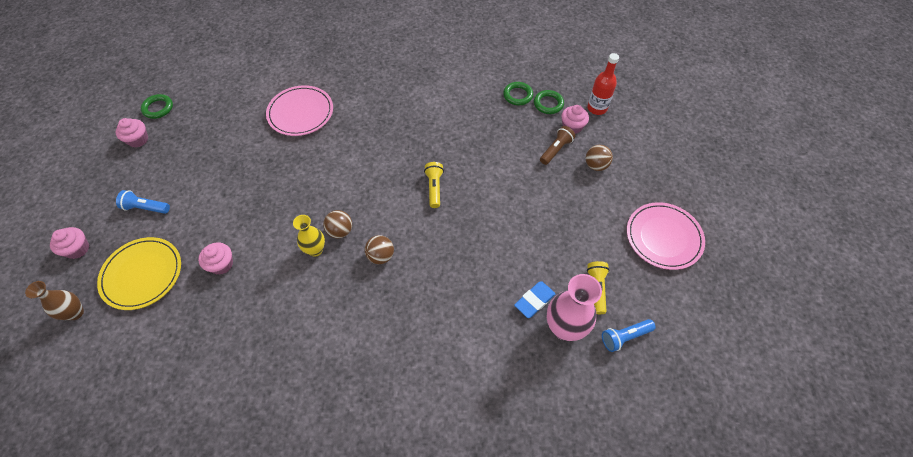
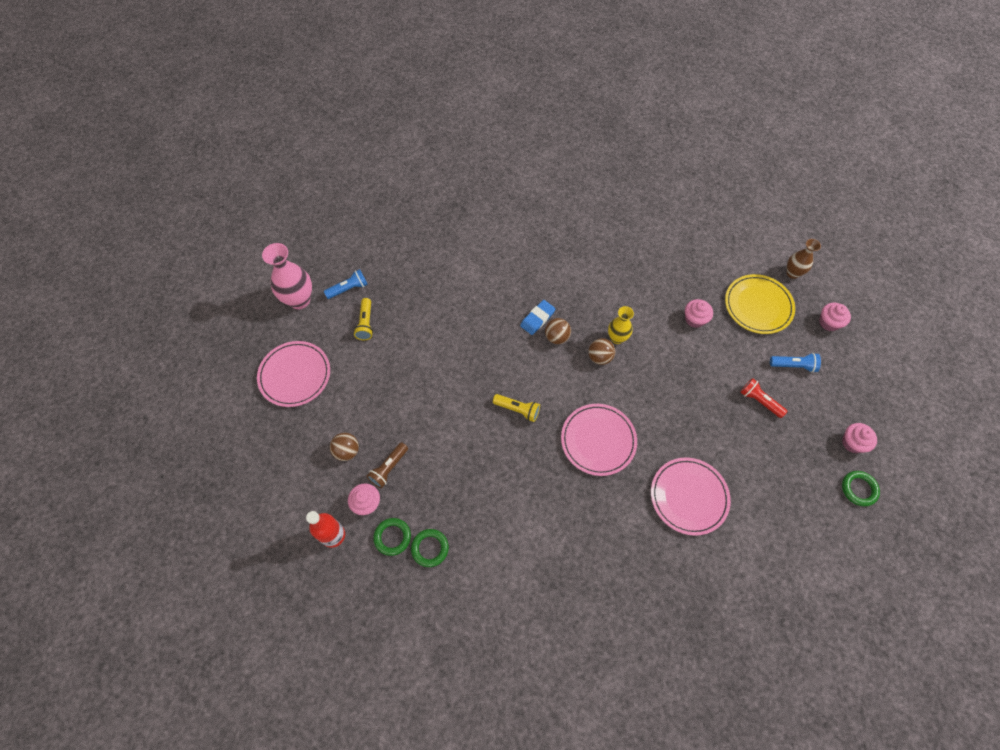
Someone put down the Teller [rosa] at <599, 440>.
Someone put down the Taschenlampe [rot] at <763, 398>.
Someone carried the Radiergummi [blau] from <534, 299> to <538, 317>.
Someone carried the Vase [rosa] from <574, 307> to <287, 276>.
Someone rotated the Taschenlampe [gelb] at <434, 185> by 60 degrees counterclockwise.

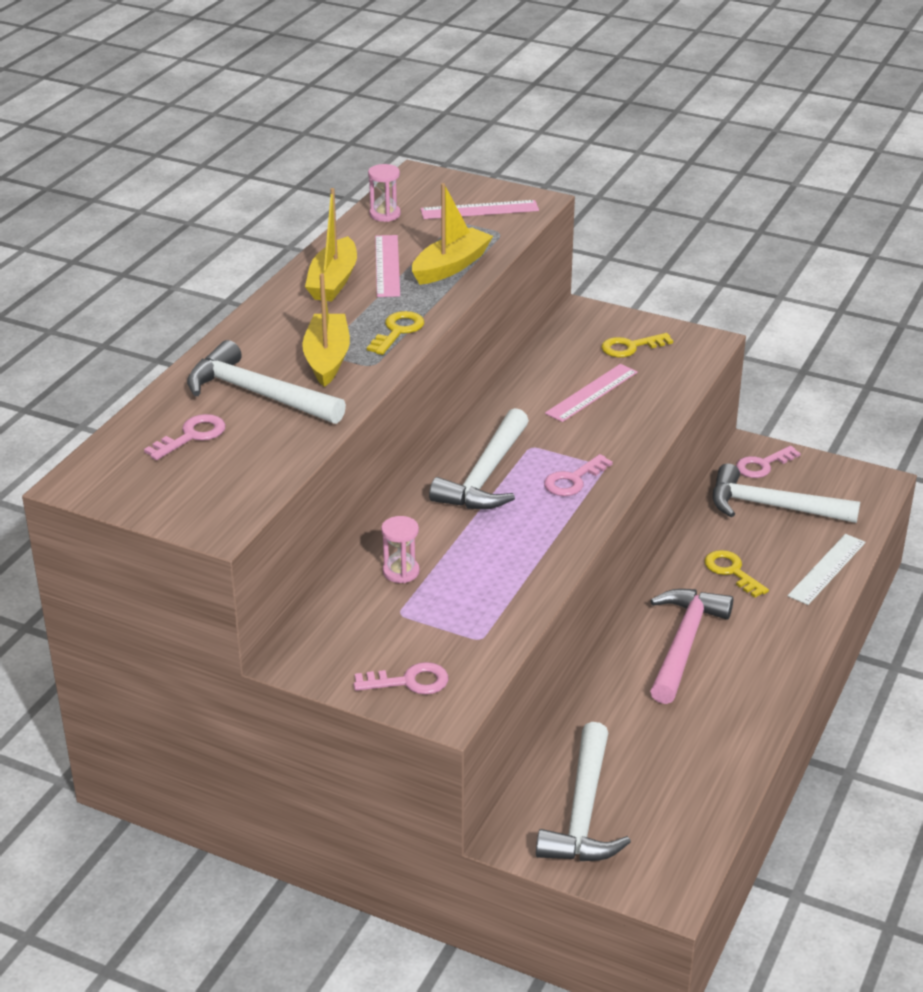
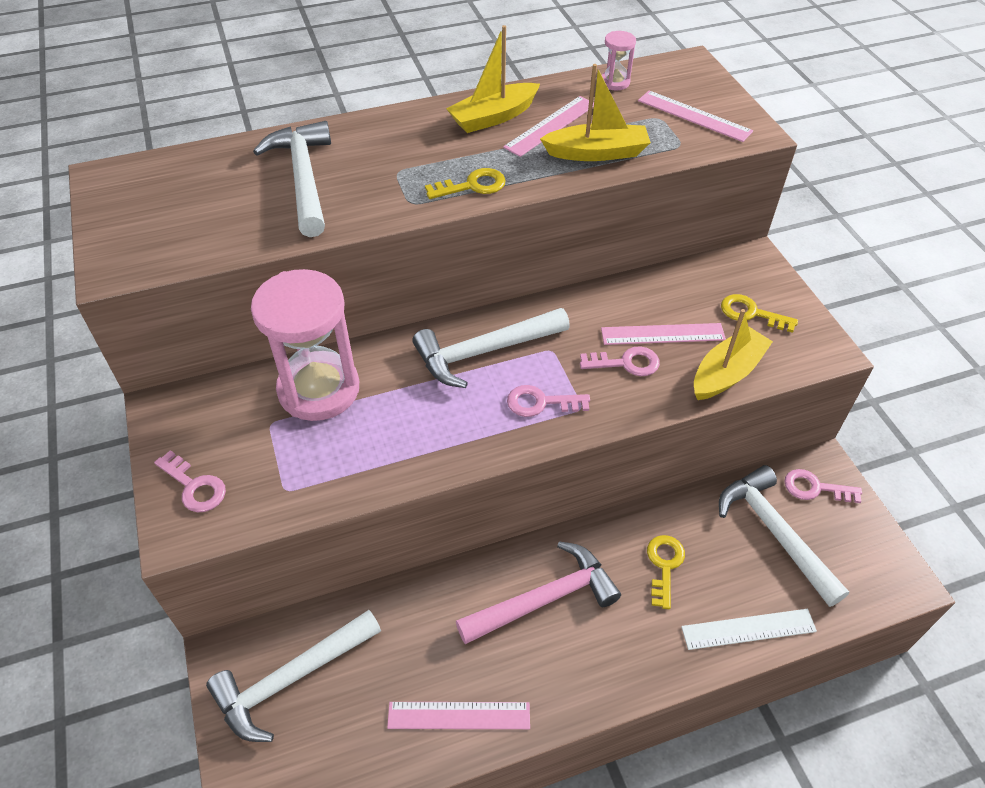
Someone put down the Lineal [rosa] at <458, 715>.
Someone carried the Schlüssel [rosa] from <185, 437> to <620, 361>.
Someone carried the Boot [gelb] from <326, 330> to <733, 354>.
Someone scaled the Sanduhr [rosa] at <400, 549> by 2.38.

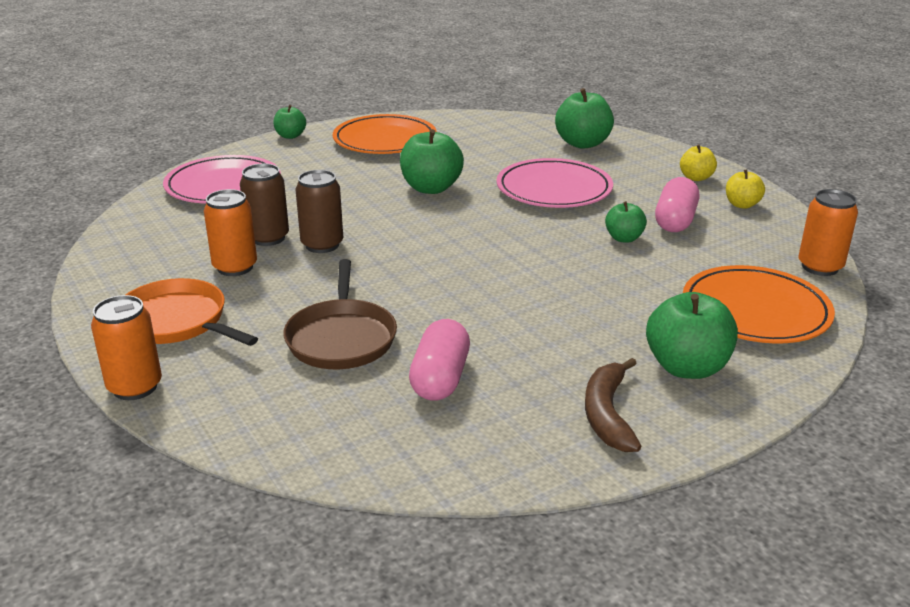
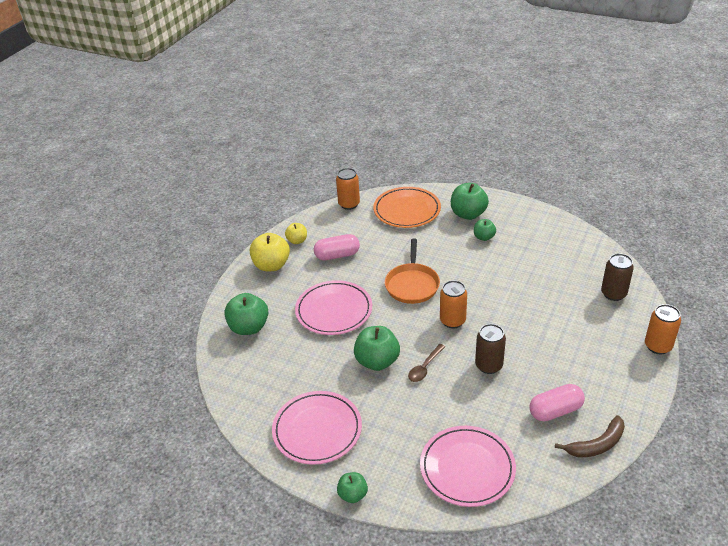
Someone took away the Pfanne [braun] at <340, 314>.
Someone put down the Löffel [braun] at <426, 363>.
Someone carried the Pfanne [orange] from <192, 312> to <412, 271>.
Someone carried the Dose [orange] from <230, 232> to <453, 304>.
Someone carried the Dose [braun] from <264, 204> to <617, 277>.
Someone carried the Kapsel [rosa] from <439, 360> to <557, 403>.
Someone carried the Banane [braun] from <613, 405> to <590, 436>.
Someone carried the Apfel [grün] from <626, 222> to <485, 230>.
Someone repainted the Teller [orange] at <385, 134>, which became the Teller [rosa] at <317, 428>.
Someone scaled the Apfel [gelb] at <698, 162> by 1.73.

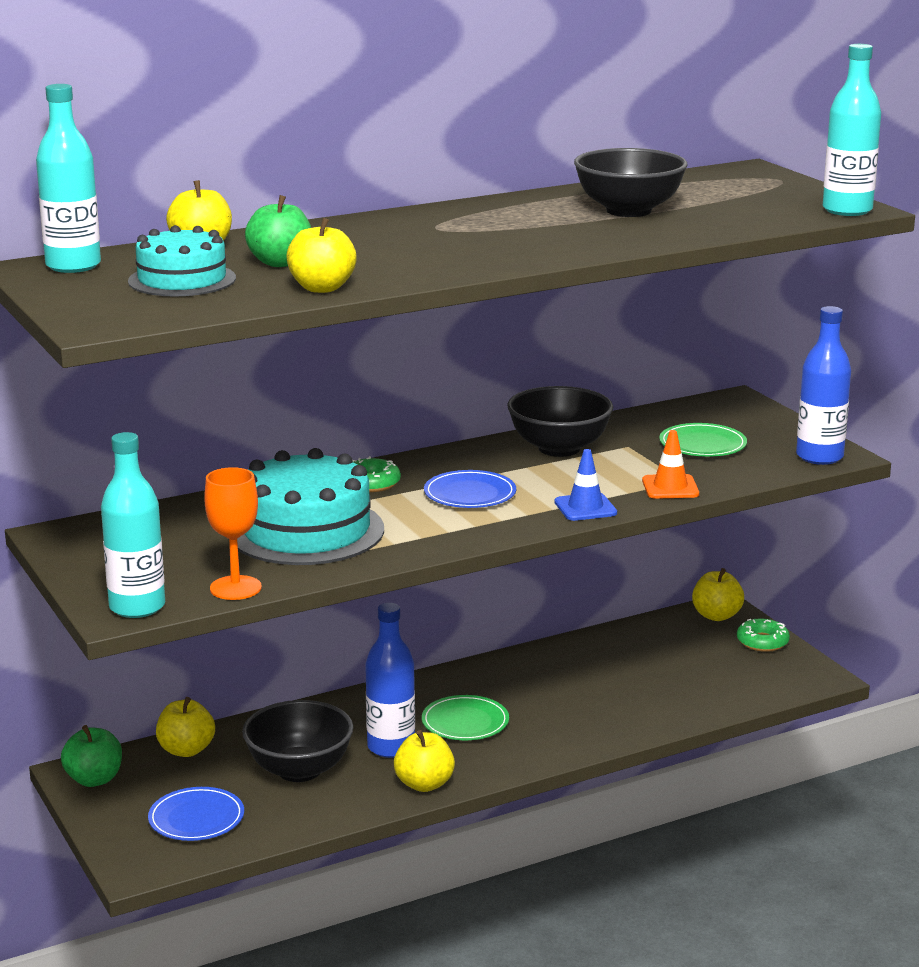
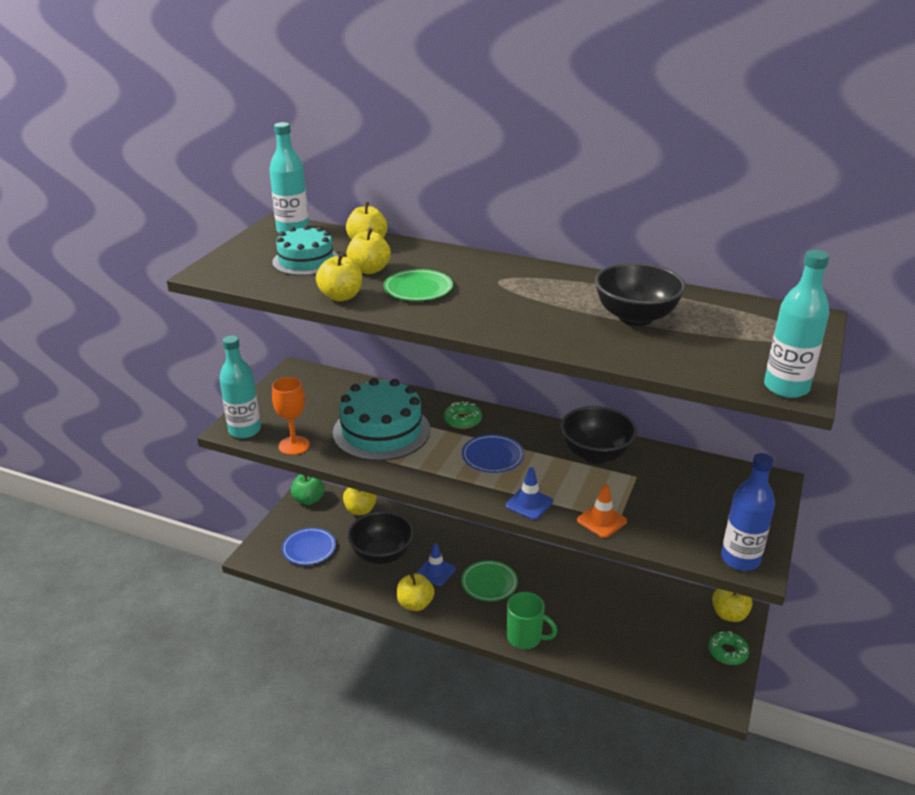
Someone put down the Tasse [grün] at <532, 620>.
Someone carried the Teller [grün] from <703, 440> to <418, 285>.
Someone swapped the Flasche [blau] at <390, 680> for the Leitkegel [blau] at <436, 564>.
Someone repainted the Apfel [grün] at <278, 231>, which became the Apfel [gelb] at <368, 251>.

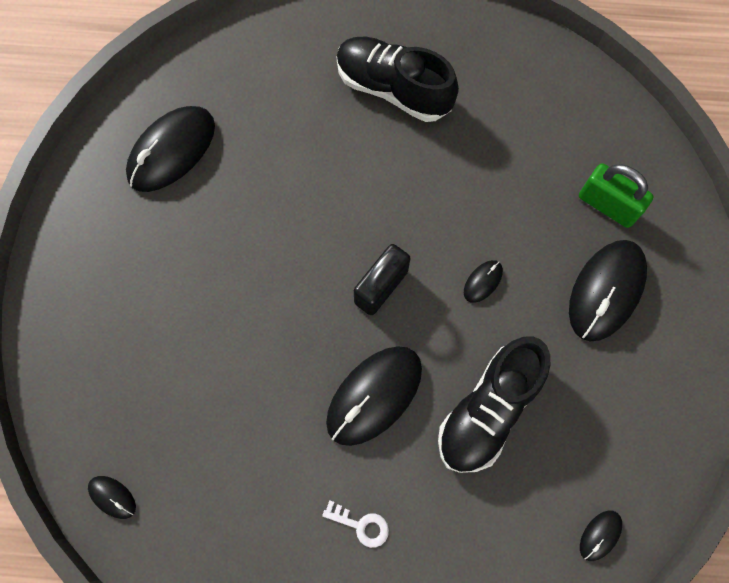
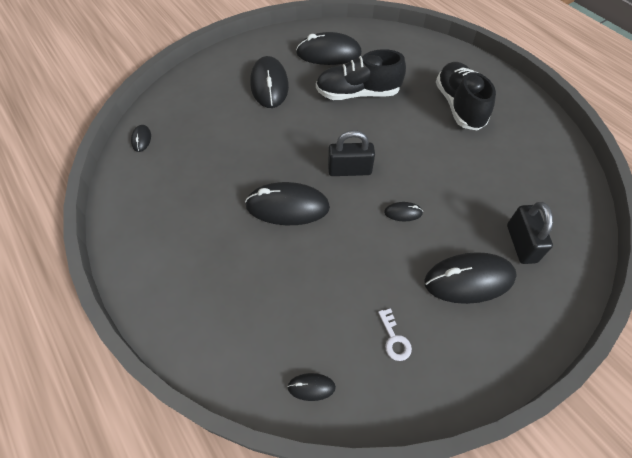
Someone put down the Computermaus [schwarz] at <269, 82>.
Someone carried the Schlüssel [weiß] from <355, 524> to <395, 334>.
Someone carried the Schuh [schwarz] from <494, 404> to <361, 74>.
Someone repainted the Vorhängeschloss [grün] at <616, 195>, which became the Vorhängeschloss [schwarz] at <530, 233>.

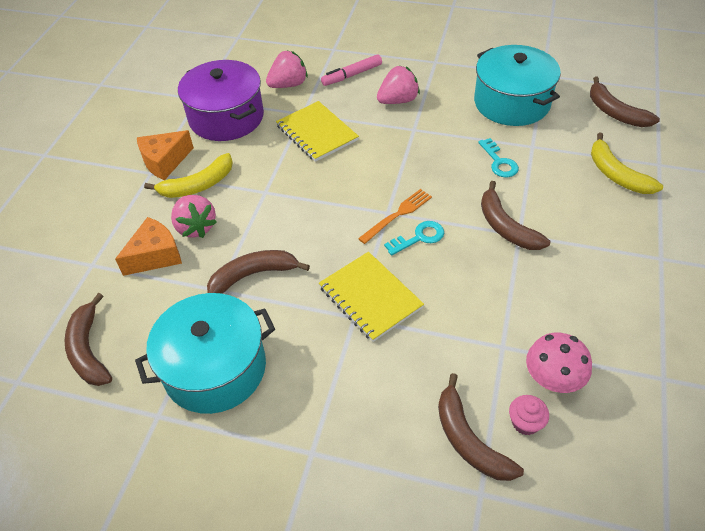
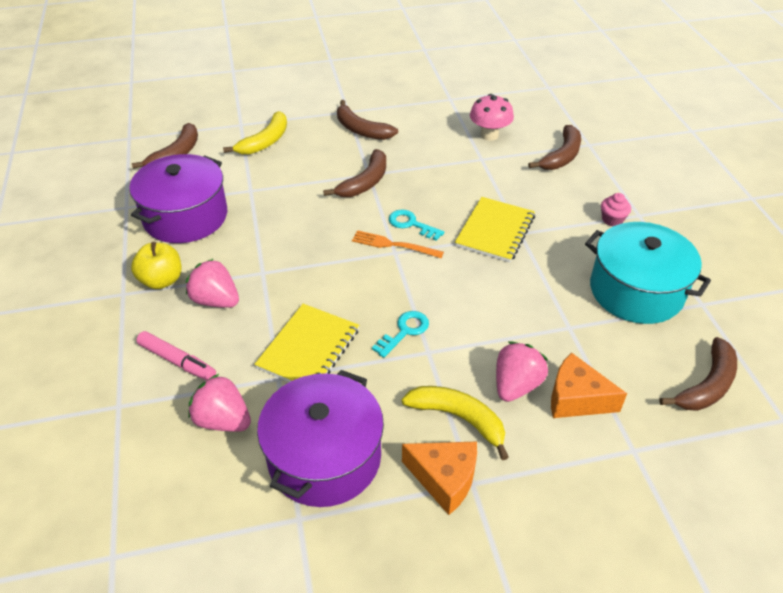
Someone put down the Apfel [gelb] at <156, 265>.
Someone carried the Banane [braun] from <258, 272> to <367, 120>.
Someone carried the Schlüssel [türkis] from <498, 157> to <400, 334>.
Someone carried the Muffin [rosa] from <529, 415> to <616, 209>.
Someone repainted the Kochtopf [türkis] at <517, 85>, which became the Kochtopf [lila] at <178, 198>.

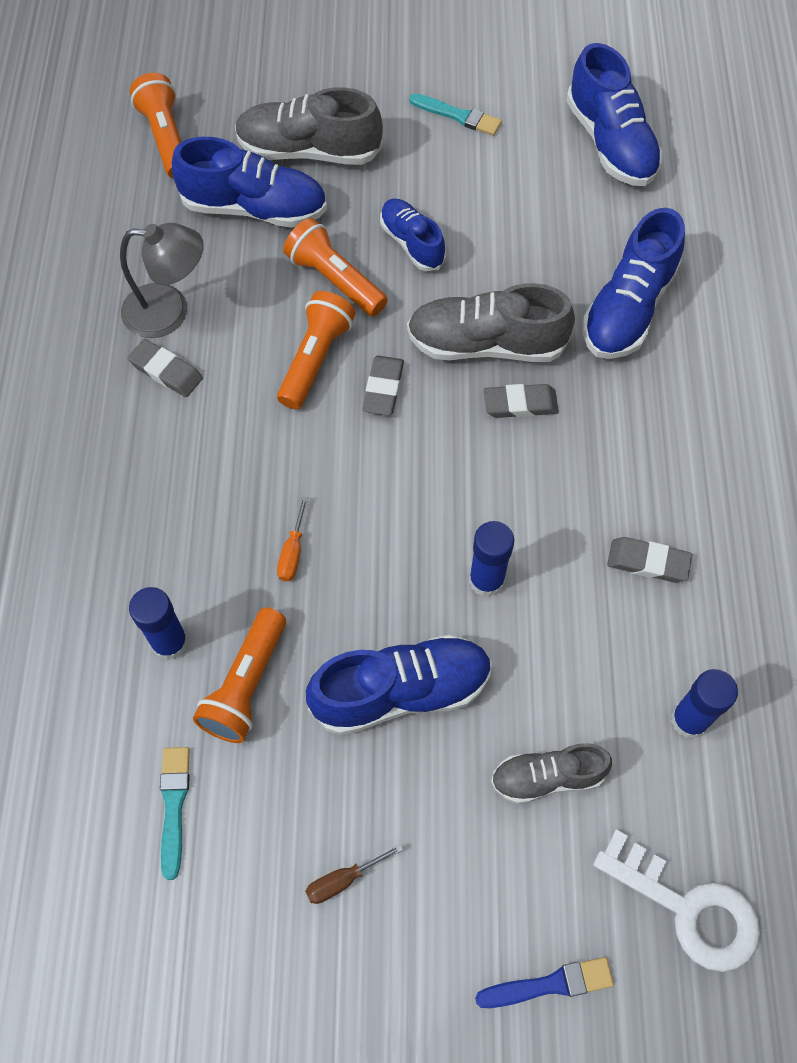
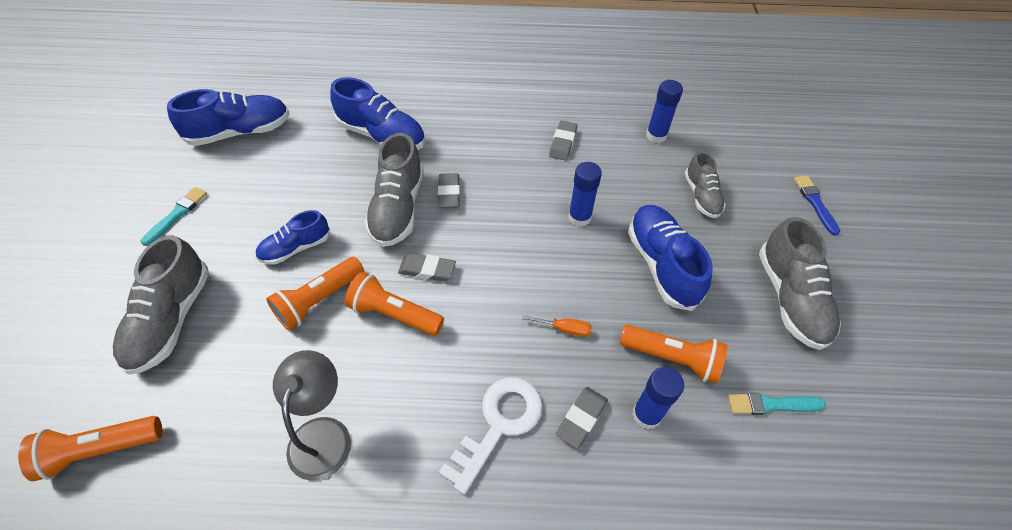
Someone took away the Schuh [blau] at <249, 182>.
Someone carried the Radiergummi [grau] from <165, 368> to <582, 418>.
Someone carried the Schlüssel [weiß] from <676, 900> to <491, 435>.
Someone swapped the Schraubenzieher [braun] at <354, 874> for the Schuh [grau] at <800, 283>.

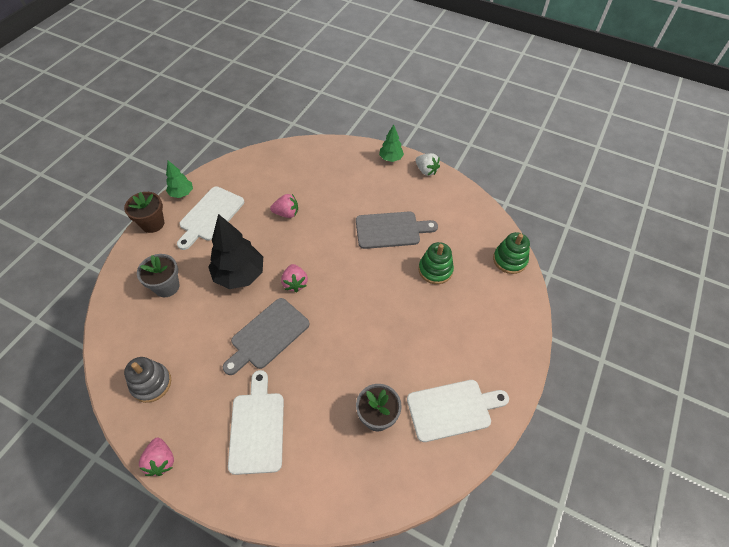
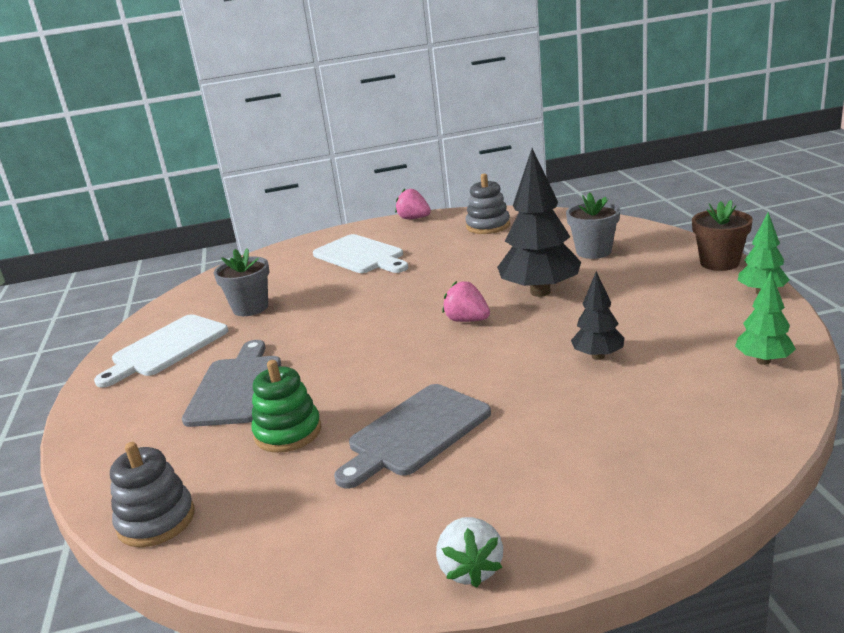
Someone took away the Schneidebrett [weiß] at <210, 218>.
Someone carried the Schneidebrett [grau] from <266, 336> to <231, 383>.
Someone carried the Baum [grün] from <391, 143> to <765, 318>.
Someone swapped the Erdbeere [rosa] at <284, 206> for the Baum [schwarz] at <598, 315>.
Someone repainted the Stapelspielzeug [grün] at <511, 253>, which became the Stapelspielzeug [grau] at <152, 494>.
Someone rotated the Erdbeere [weiß] at <427, 164> by 105 degrees counterclockwise.

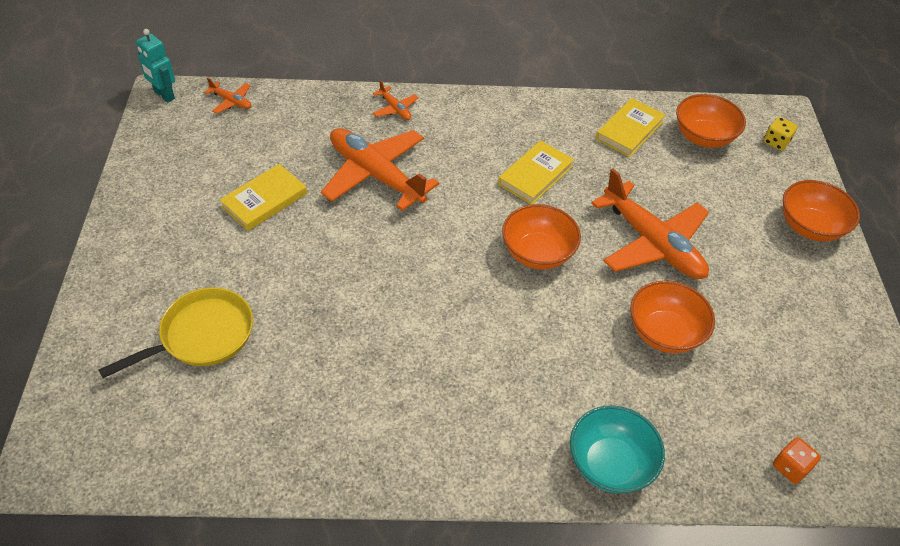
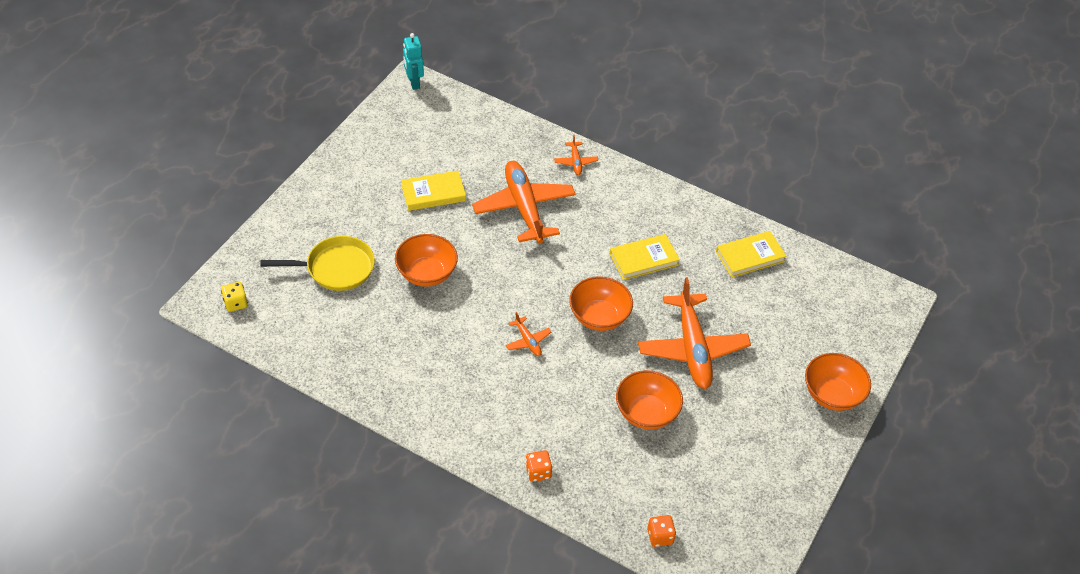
Someone carried the Flugzeug [orange] from <228, 95> to <528, 334>.
Someone carried the Schüssel [orange] from <711, 121> to <426, 260>.
Someone carried the Spielwürfel [gelb] from <781, 134> to <234, 297>.
Someone swapped the Schüssel [türkis] at <617, 450> for the Spielwürfel [orange] at <538, 466>.

